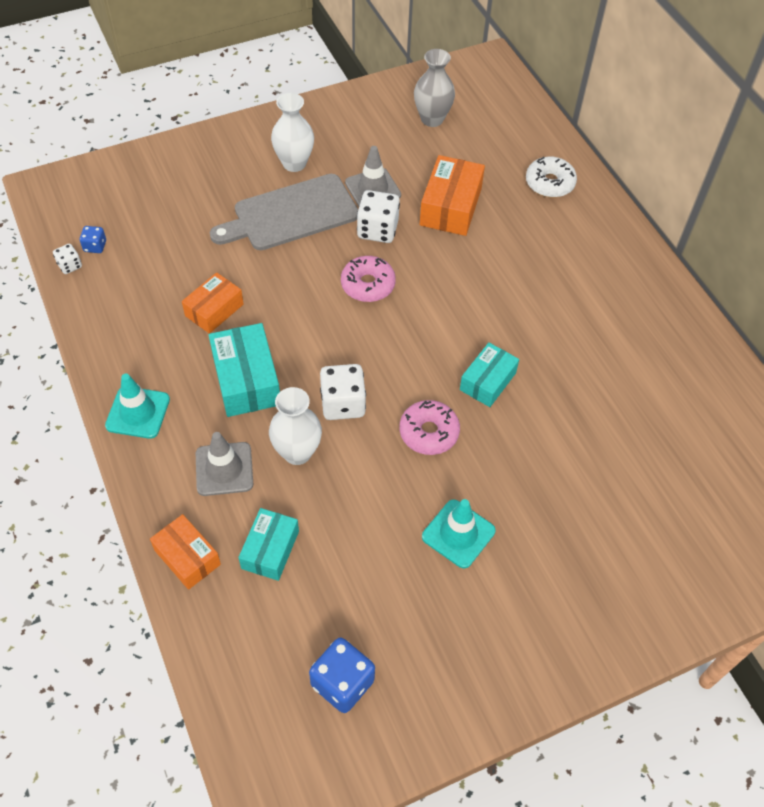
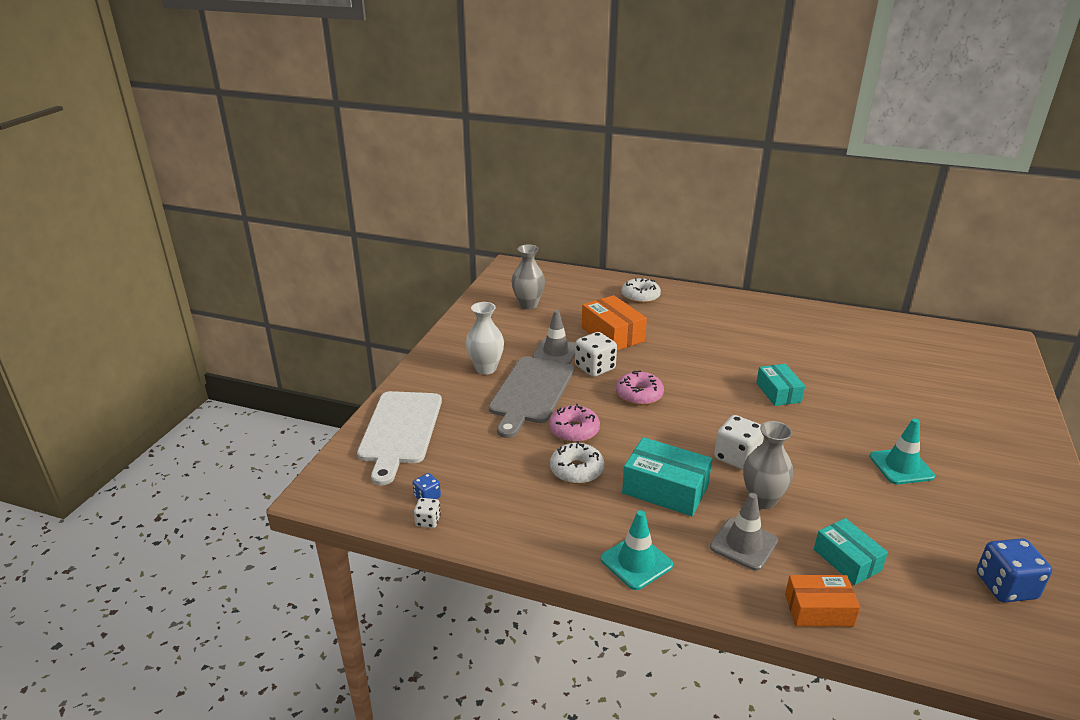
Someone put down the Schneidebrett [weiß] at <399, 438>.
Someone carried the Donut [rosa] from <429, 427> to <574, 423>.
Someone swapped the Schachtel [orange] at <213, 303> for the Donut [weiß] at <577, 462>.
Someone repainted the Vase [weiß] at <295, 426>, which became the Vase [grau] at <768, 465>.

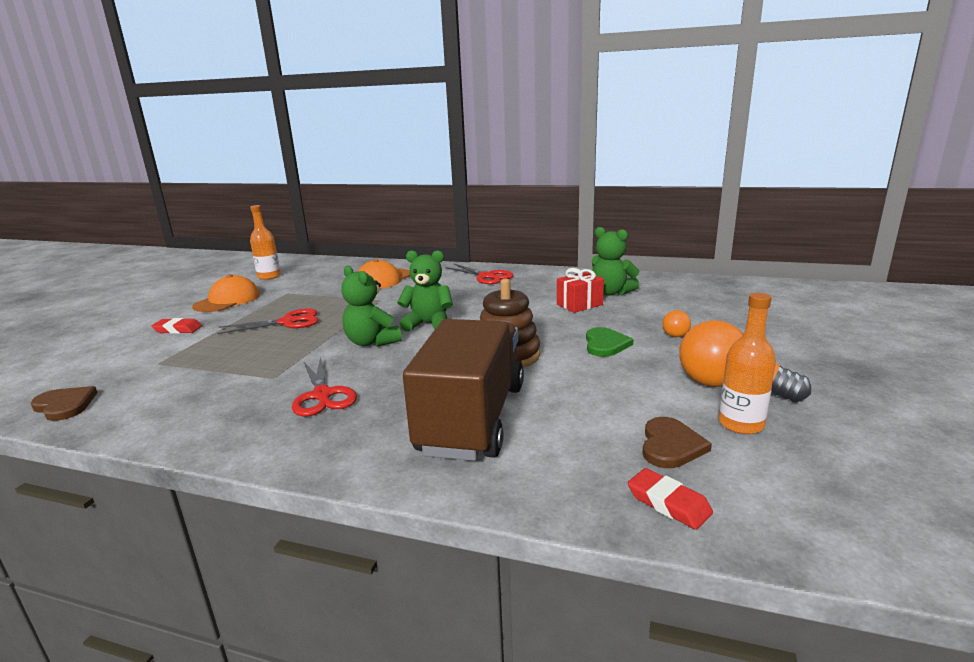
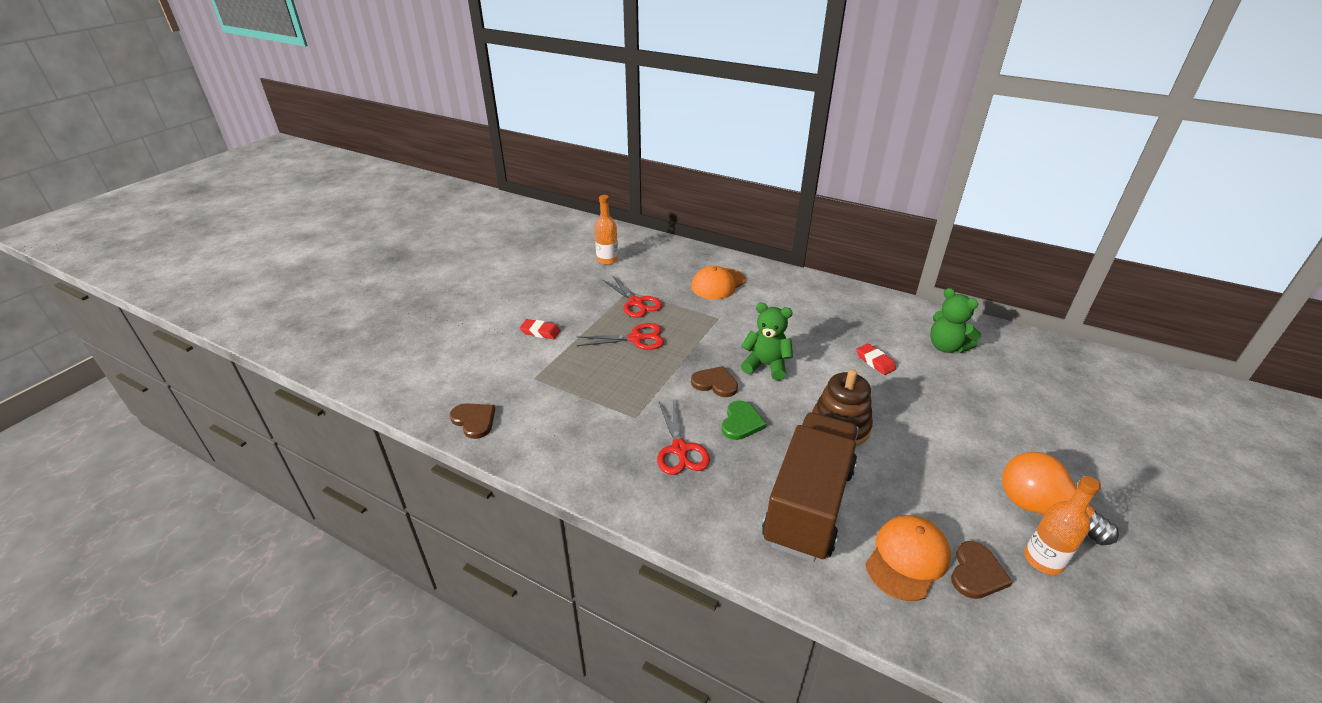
Someone took away the Geschenk [rot] at <580, 290>.
Someone took away the Glühbirne [orange] at <676, 323>.
Someone carried the Kappe [orange] from <226, 293> to <908, 558>.
Someone carried the Schere [rot] from <480, 274> to <632, 297>.
Someone carried the Herz [grün] from <610, 342> to <743, 420>.
Someone carried the Radiergummi [rot] from <670, 499> to <876, 359>.
Someone swapped the Teddybär [grün] at <371, 306> for the Herz [braun] at <714, 381>.

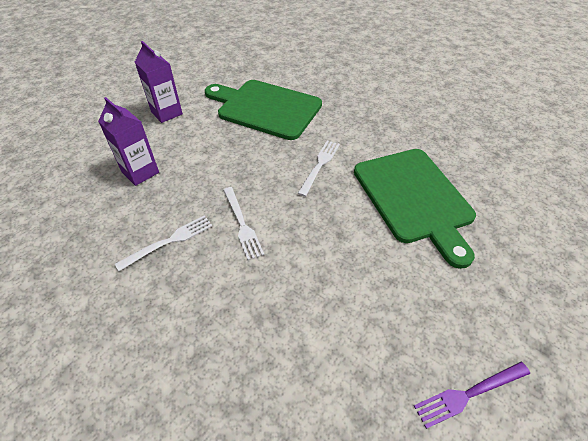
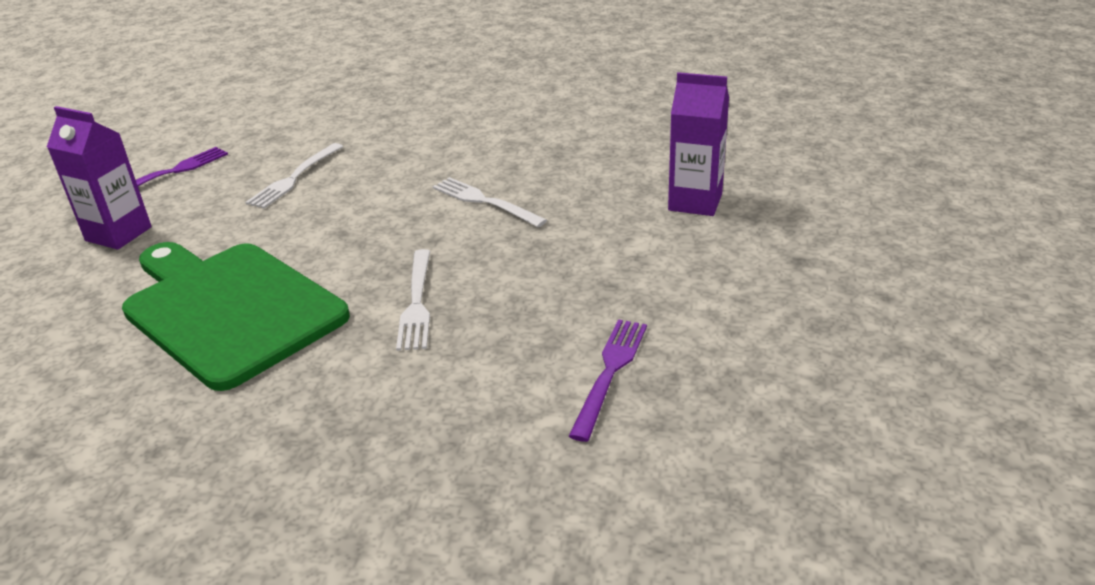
Someone carried the Gabel [weiß] from <163, 243> to <294, 175>.
Someone carried the Getränkekarton [lila] from <159, 82> to <99, 178>.
Someone swapped the Schneidebrett [grün] at <263, 110> for the Gabel [lila] at <608, 380>.

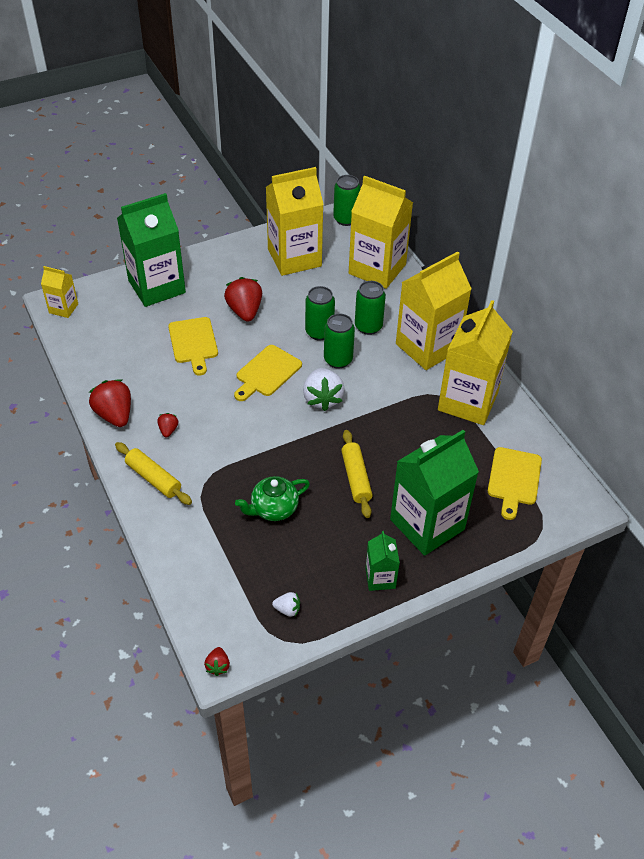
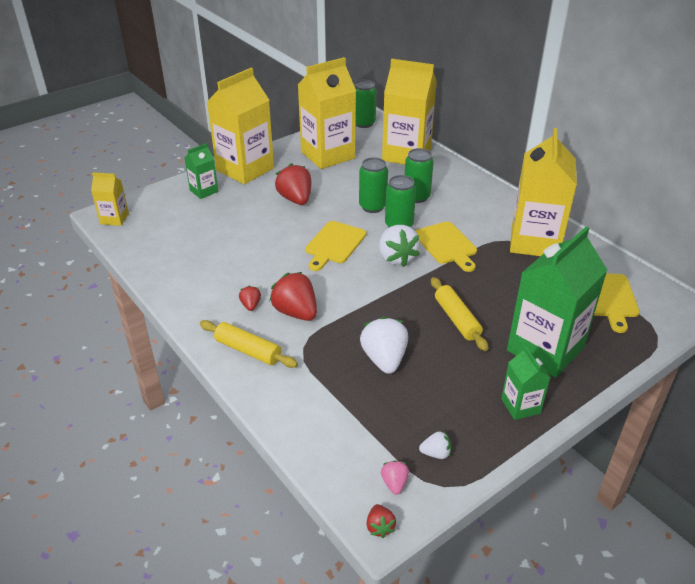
Someone put down the Erdbeere [rosa] at <395, 478>.
Someone carried the Erdbeere [rot] from <110, 403> to <293, 296>.
Someone carried the Schneidebrett [gelb] from <193, 346> to <446, 246>.
Someone carried the Getränkekarton [gelb] from <434, 311> to <240, 126>.
Someone swapped the Teekanne [grün] at <272, 498> for the Erdbeere [weiß] at <384, 345>.
Someone scaled the Getränkekarton [grün] at <151, 250> by 0.48.

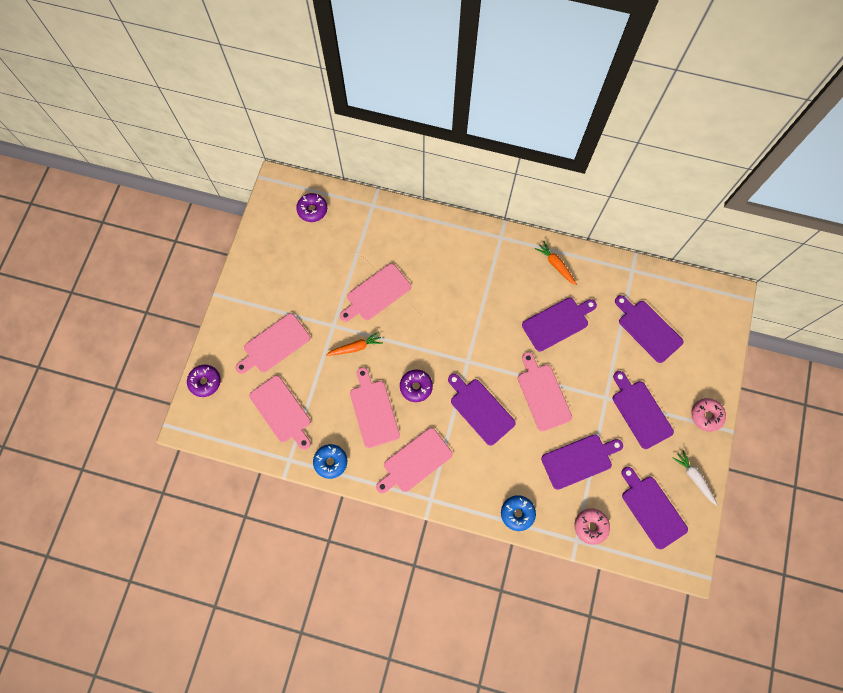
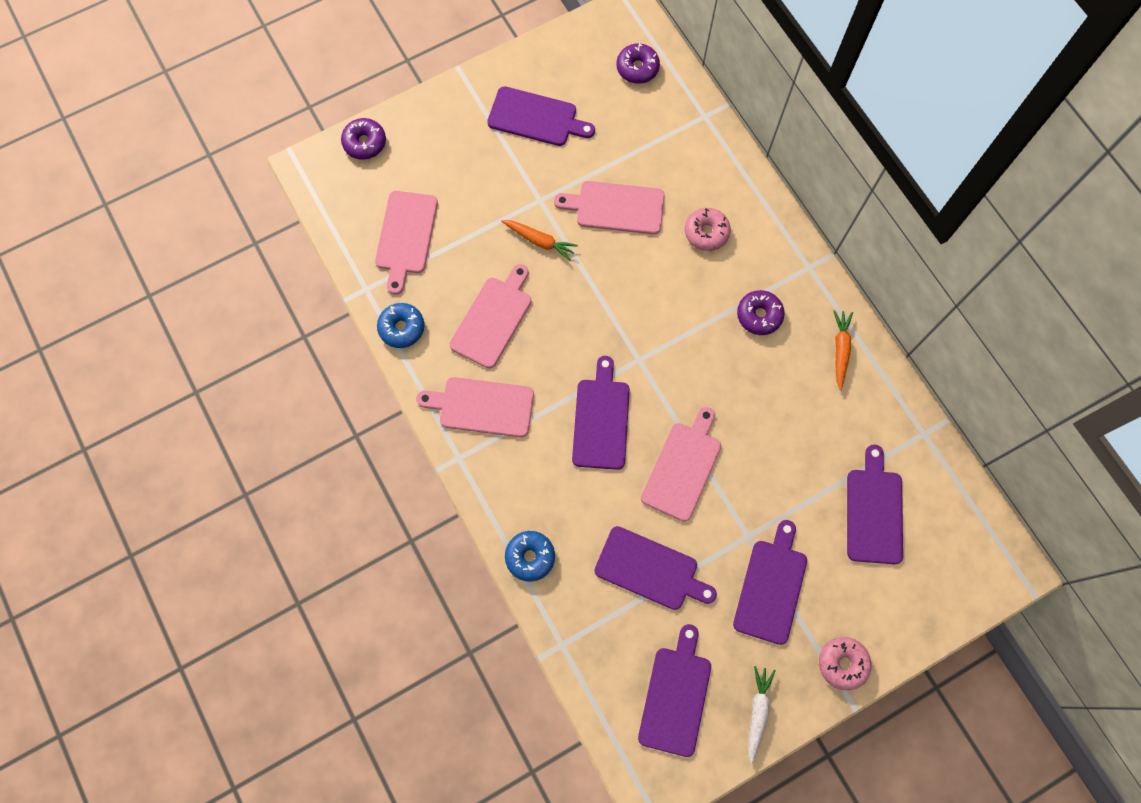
Someone took away the Schneidebrett [rosa] at <272, 343>.
Someone carried the Donut [lila] from <416, 385> to <761, 312>.
Someone carried the Schneidebrett [lila] from <559, 325> to <541, 116>.
Someone carried the Donut [rosa] from <592, 526> to <708, 229>.

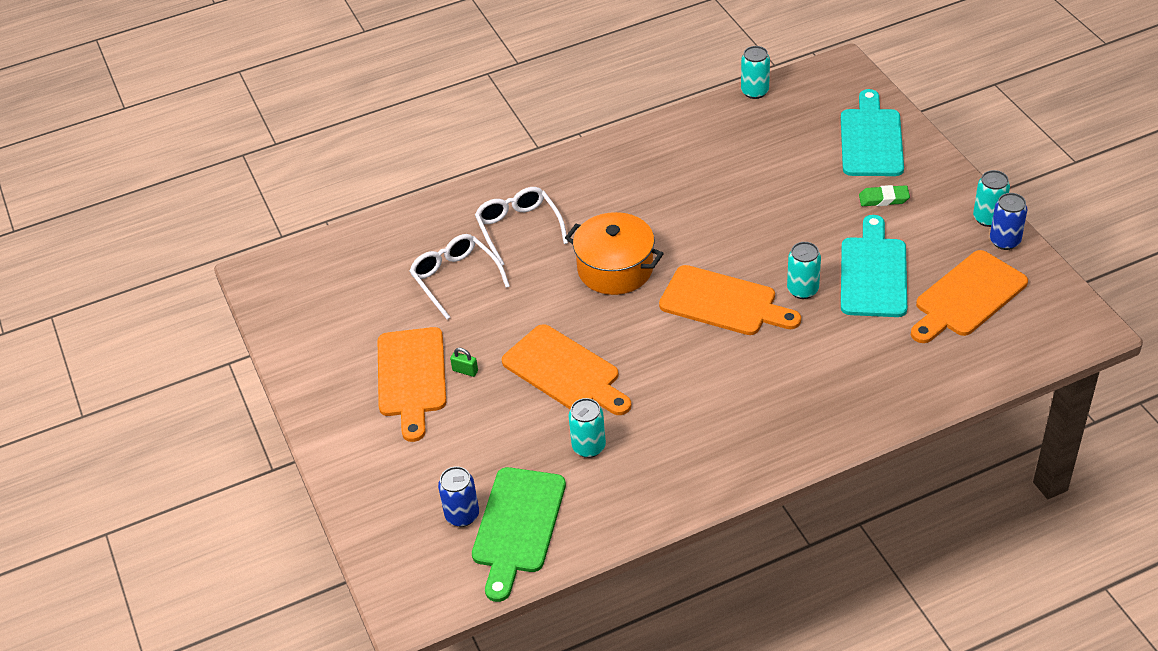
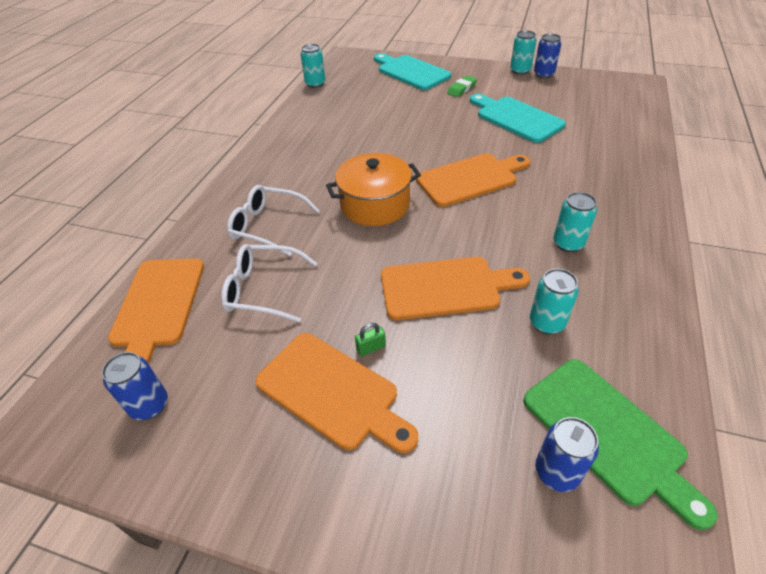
Someone put down the Dose [blau] at <135, 386>.
Someone carried the Dose [türkis] from <804, 270> to <575, 222>.
Someone carried the Schneidebrett [orange] from <969, 296> to <156, 311>.

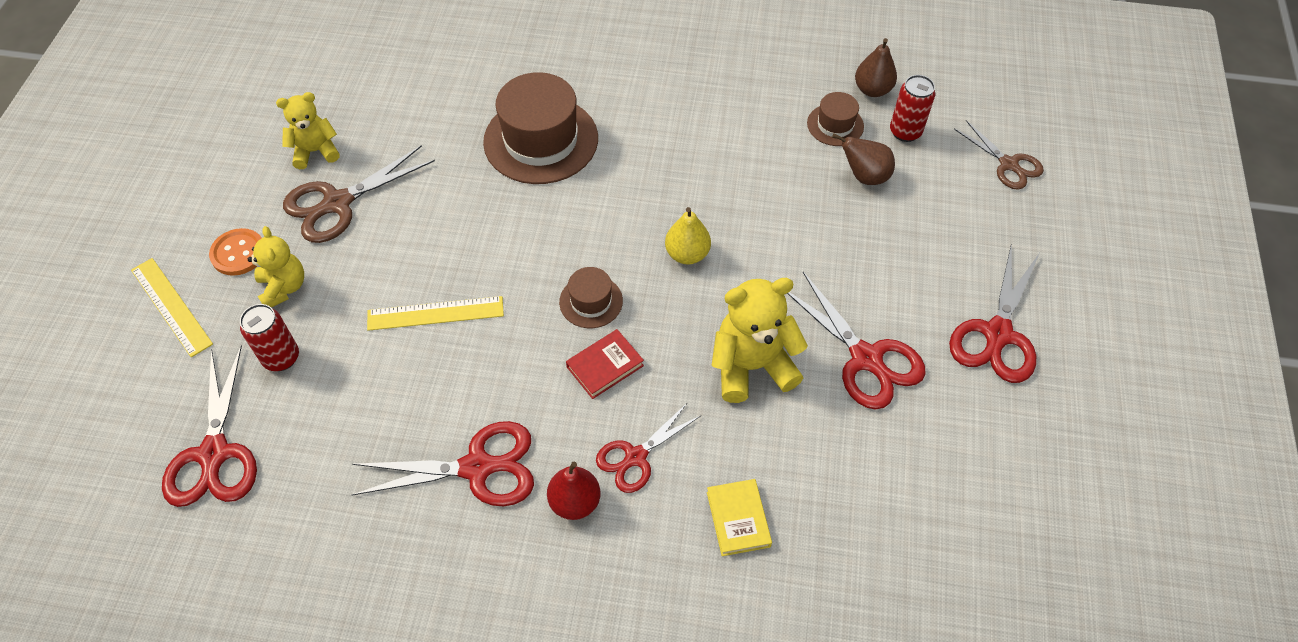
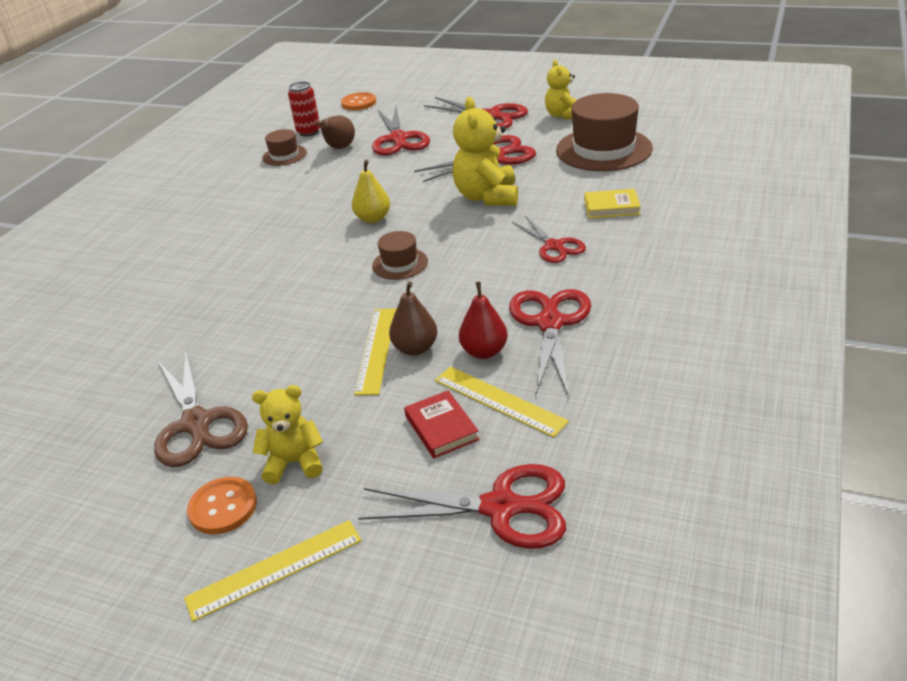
Someone took away the Dose [rot] at <269, 337>.
Someone put down the Schere [rot] at <401, 131>.
Someone put down the Lineal [gelb] at <502, 402>.
Someone carried the Teddybär [gelb] from <308, 130> to <560, 89>.
Someone carried the Hut [braun] from <540, 128> to <604, 132>.
Someone carried the Birne [rot] from <574, 491> to <483, 320>.
Someone carried the Buch [rot] from <605, 364> to <441, 424>.
Someone carried the Birne [braun] from <876, 67> to <413, 318>.
Someone swapped the Schere [braun] at <999, 155> for the Knopf [orange] at <358, 101>.

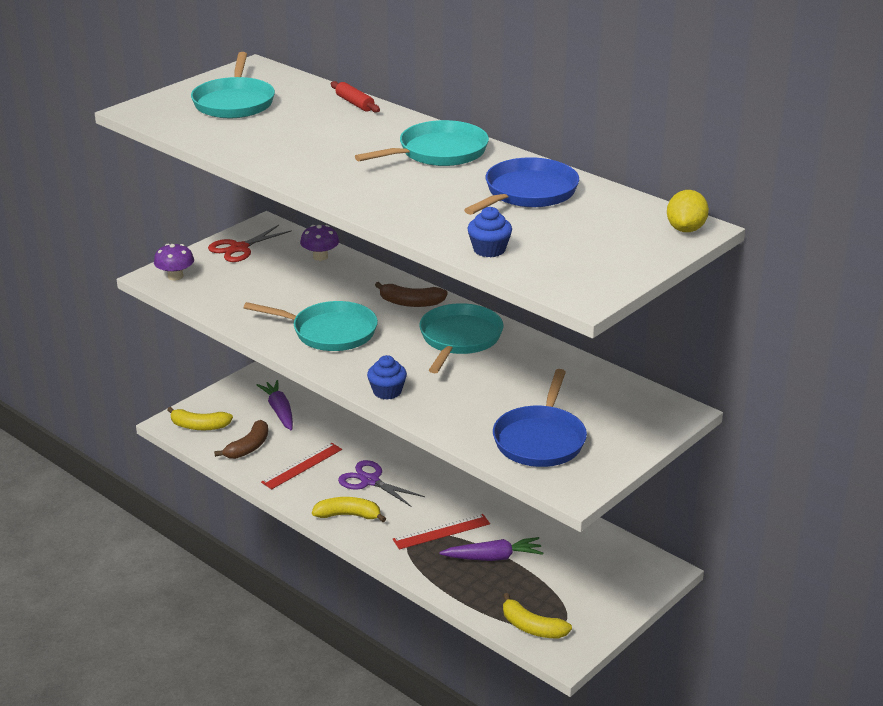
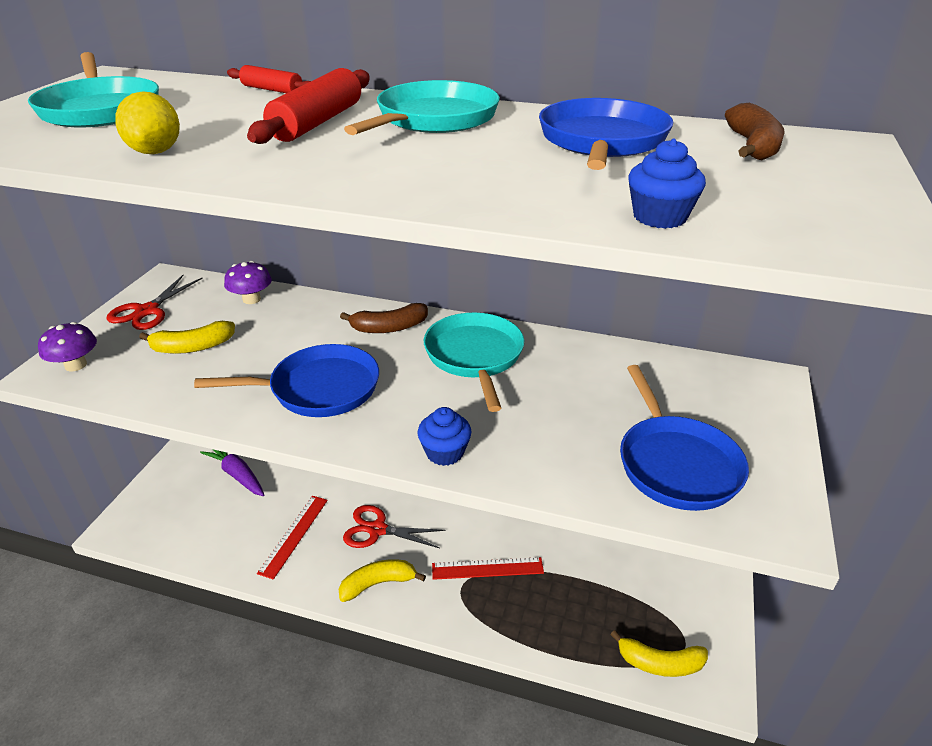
Someone took away the Karotte [lila] at <491, 549>.
Someone put down the Nudelholz [rot] at <308, 106>.
Someone carried the Banane [gelb] from <200, 418> to <187, 337>.
Someone carried the Banane [braun] from <241, 439> to <755, 131>.
Someone carried the Zitrone [gelb] from <688, 211> to <147, 122>.
Someone repainted the Pfanne [türkis] at <311, 326>, which became the Pfanne [blau] at <286, 380>.
Someone repainted the Schere [lila] at <381, 483>, which became the Schere [rot] at <394, 526>.
Someone rotated the Lineal [rot] at <441, 532> by 45 degrees clockwise.

